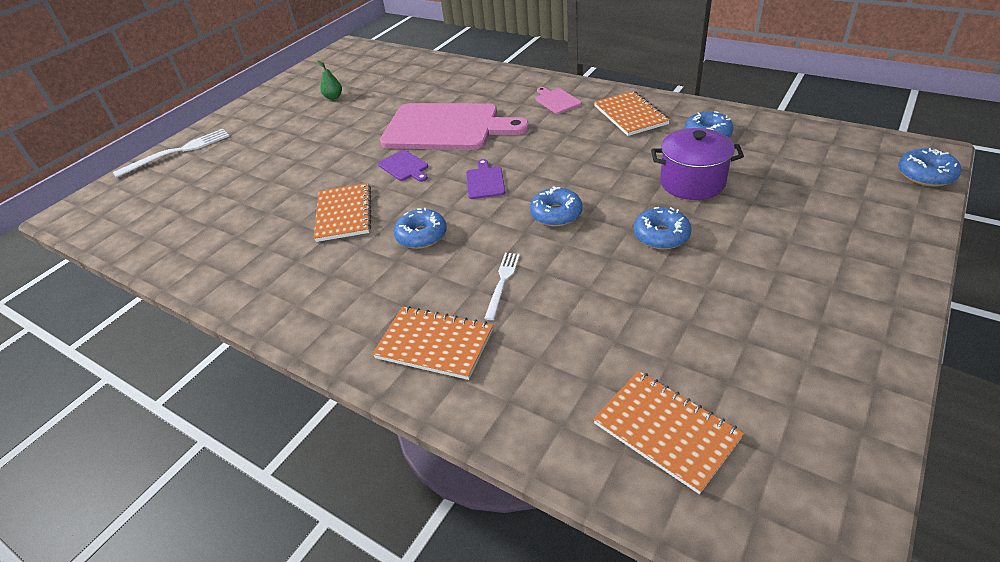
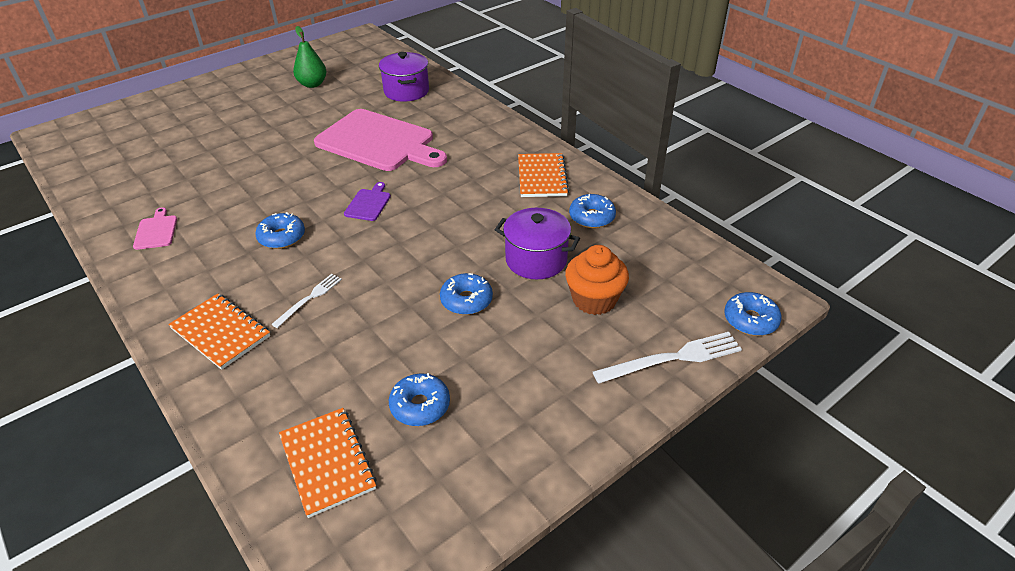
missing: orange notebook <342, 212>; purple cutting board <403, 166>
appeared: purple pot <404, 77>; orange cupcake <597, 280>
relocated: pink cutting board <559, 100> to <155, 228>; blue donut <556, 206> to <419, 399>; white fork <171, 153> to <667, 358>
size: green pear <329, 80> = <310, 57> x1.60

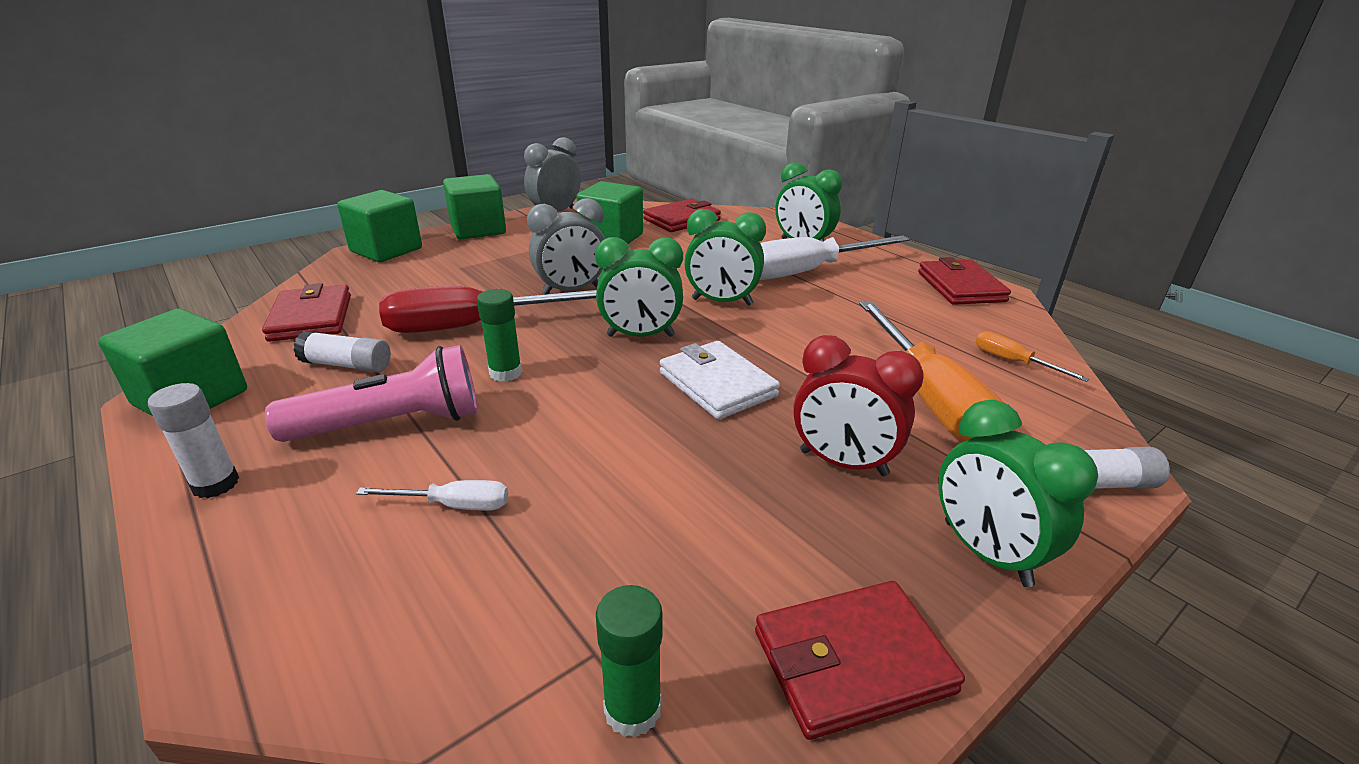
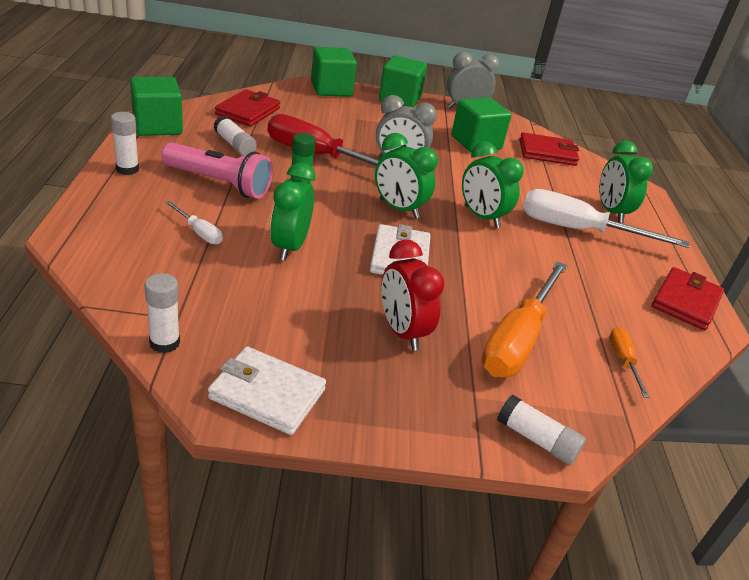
relocated: green clock <1018, 493> to <293, 211>
colour: green glue stick <629, 661> to white glue stick <162, 313>; red wallet <860, 660> to white wallet <267, 390>

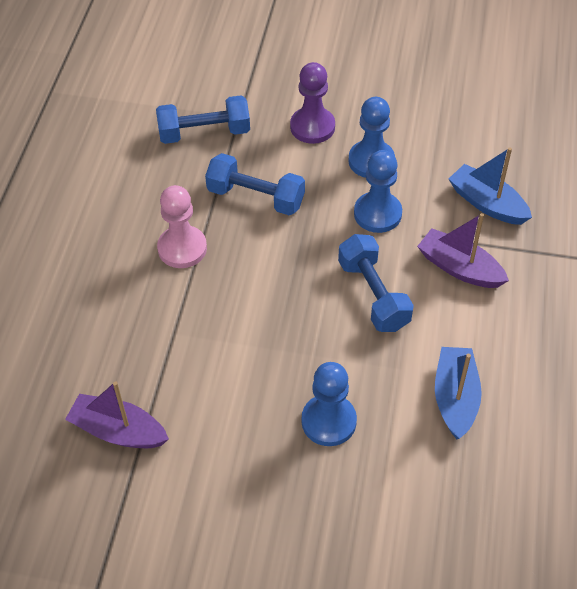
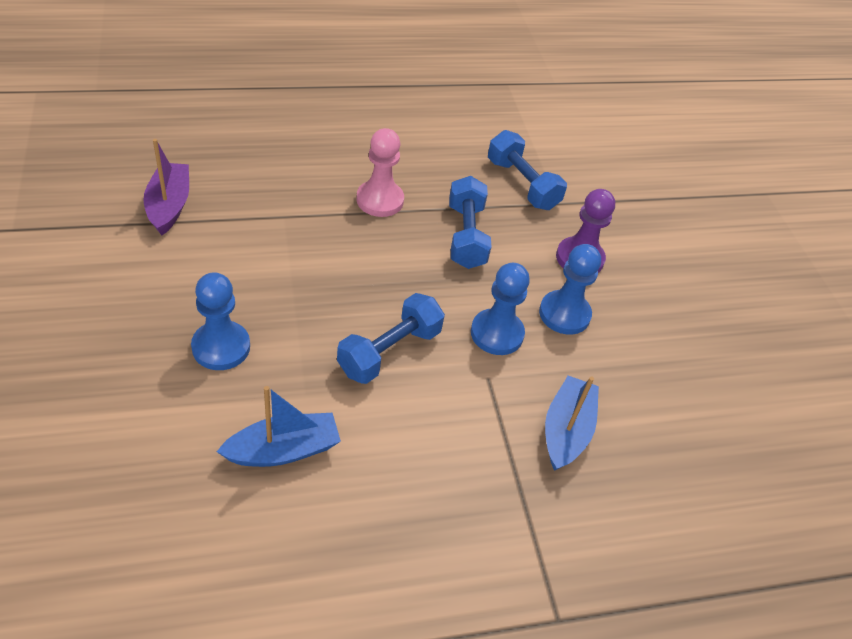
missing: purple boat <463, 250>

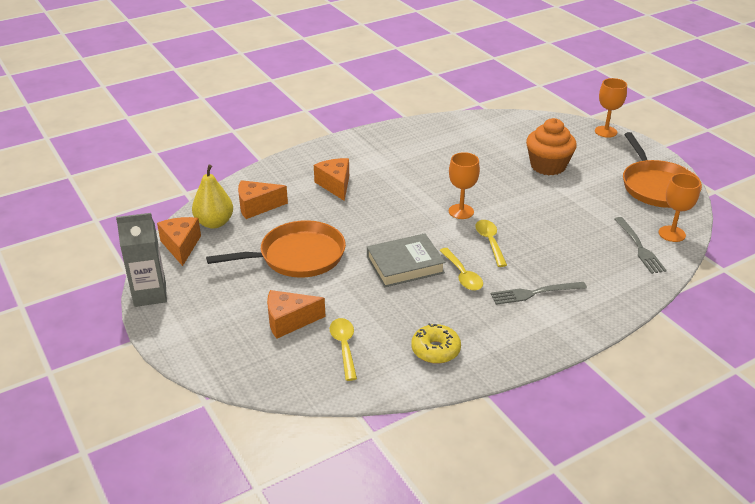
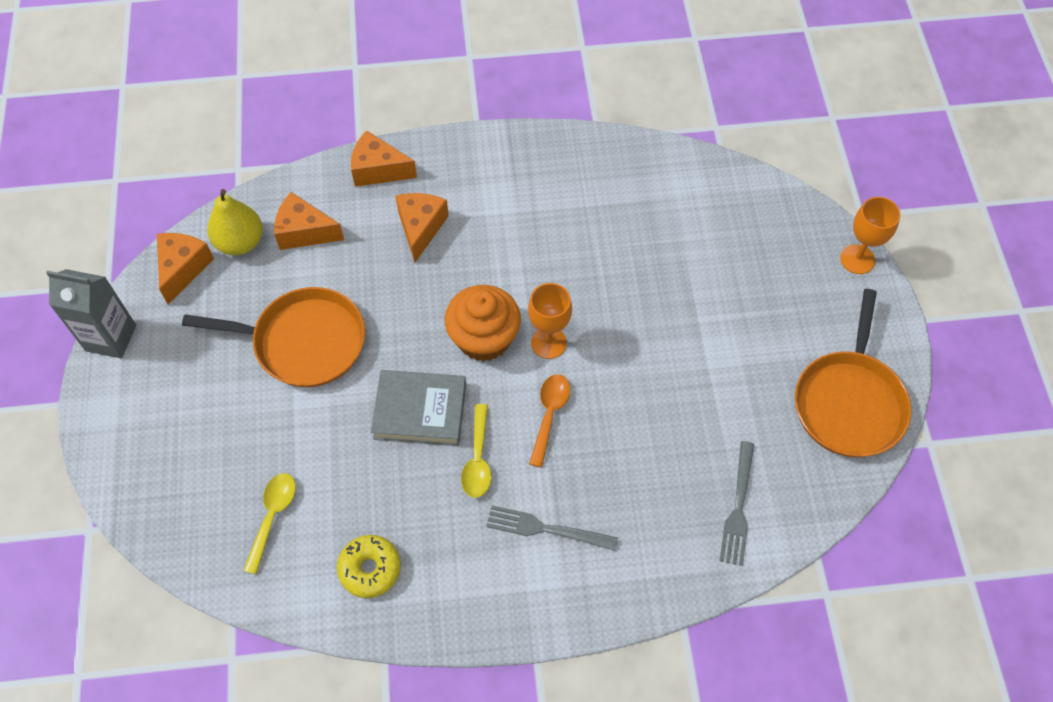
missing: orange goblet <679, 207>
relocated: orange cheese <296, 314> to <384, 158>; orange cupcake <551, 146> to <483, 323>
colour: yellow spoon <491, 243> to orange spoon <549, 420>

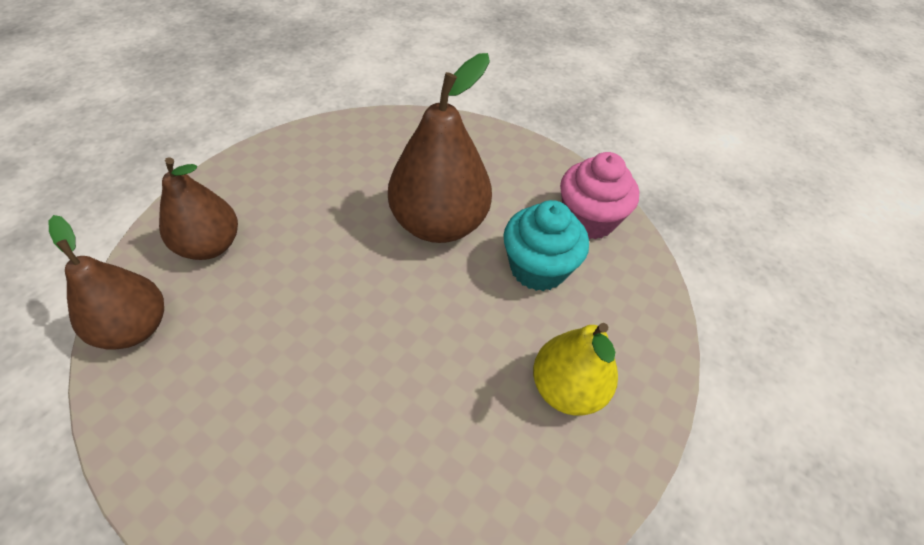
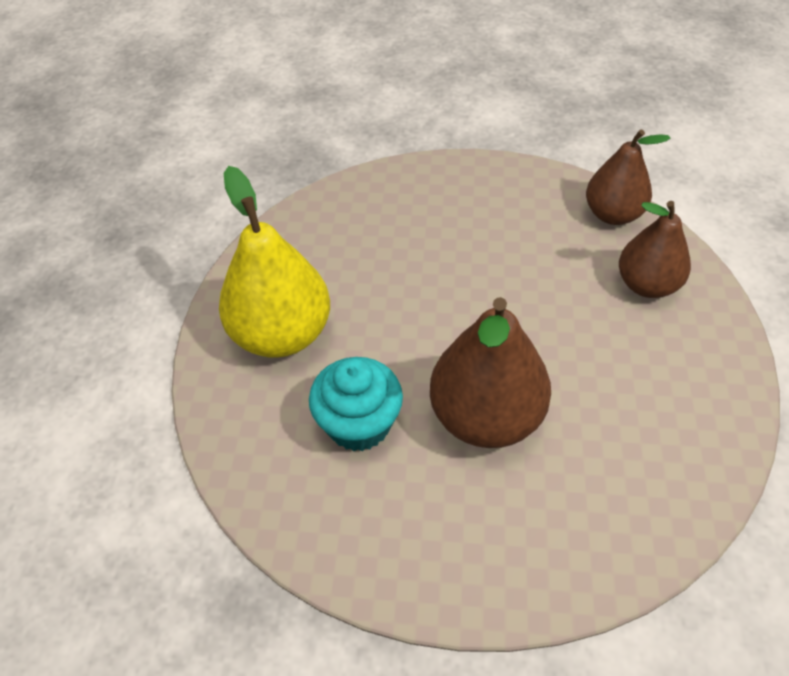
missing: pink cupcake <600, 195>
size: yellow pear <575, 369> = <274, 262> x1.52

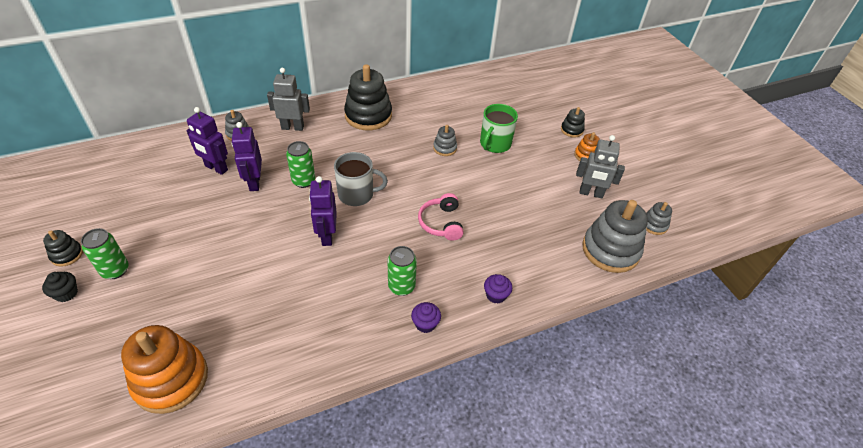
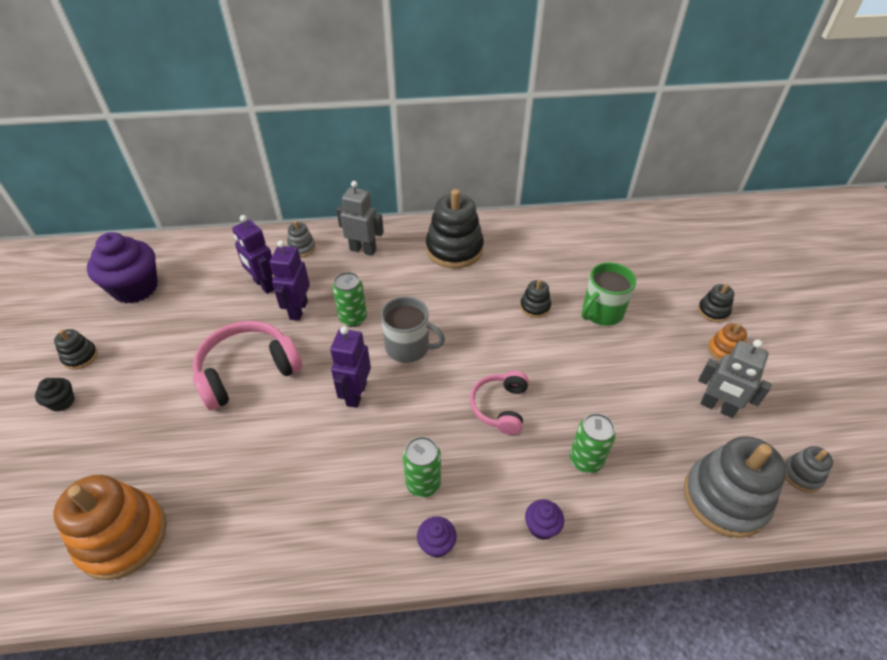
appeared: purple cupcake <122, 267>; pink headphones <247, 366>
relocated: green can <105, 253> to <593, 443>
colour: grey stacking toy <445, 140> to black stacking toy <535, 298>

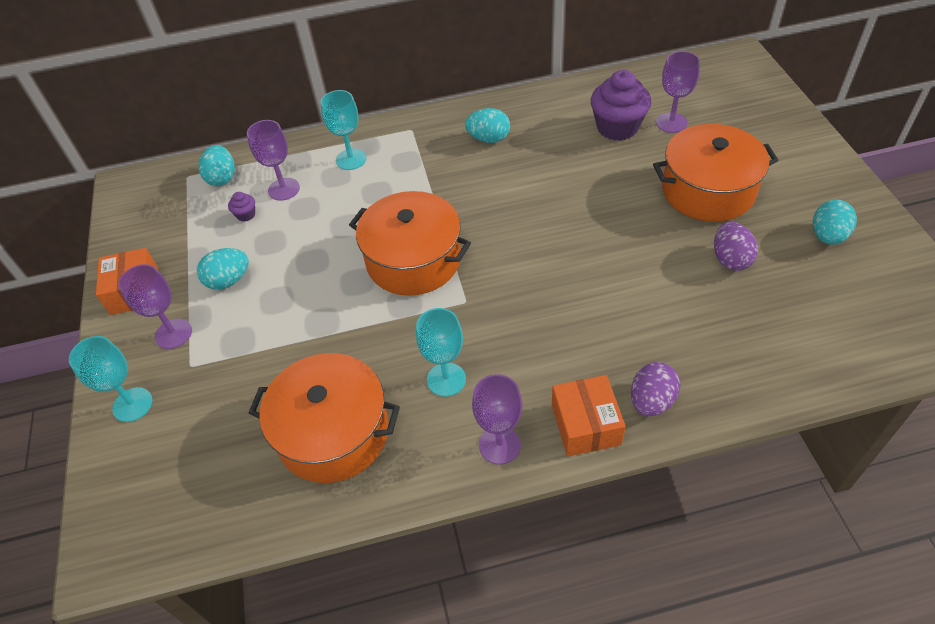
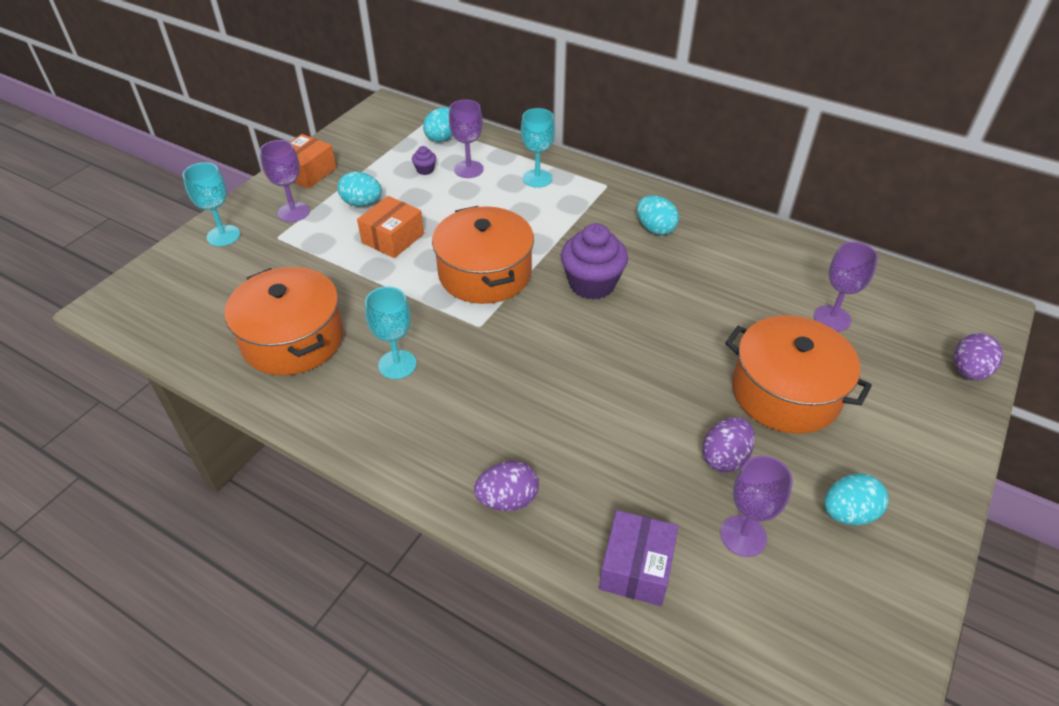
appeared: purple box <638, 558>; purple egg <978, 356>
relocated: orange box <589, 415> to <390, 227>; purple cupcake <621, 105> to <594, 261>; purple goblet <497, 419> to <756, 506>

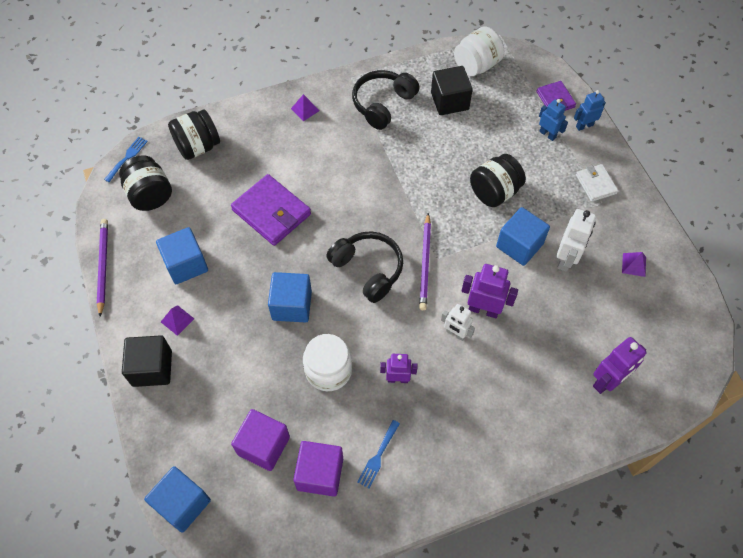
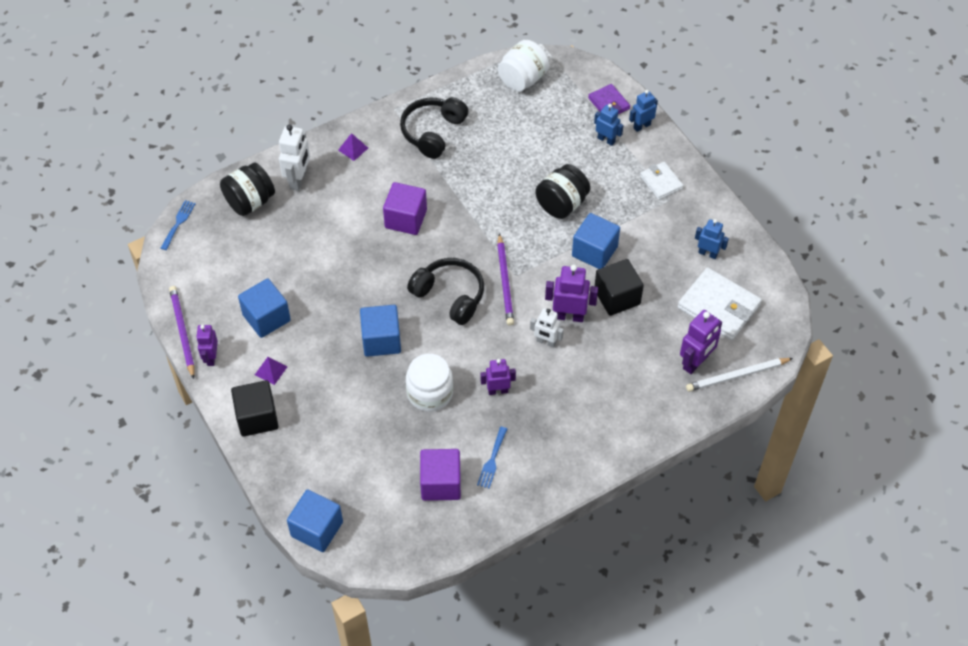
missing: black jar <145, 183>; purple wallet <271, 210>
appeared: purple robot <207, 345>; white wallet <719, 304>; white pencil <739, 375>
relocated: white robot <576, 240> to <294, 157>; purple cube <260, 440> to <405, 208>; black cube <452, 90> to <619, 287>
exchanged: purple pyramid <634, 264> to blue robot <712, 239>

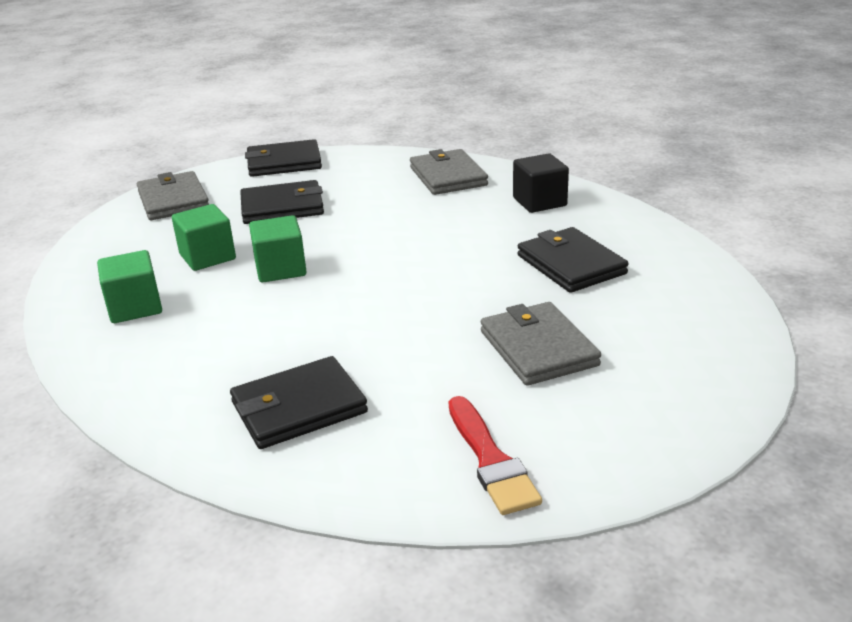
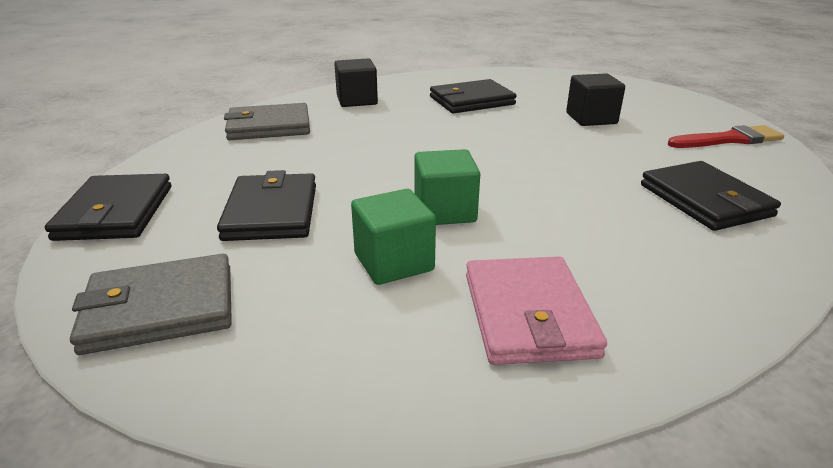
exchanged: green cube <129, 286> to pink wallet <536, 311>; grey wallet <541, 344> to black cube <595, 99>

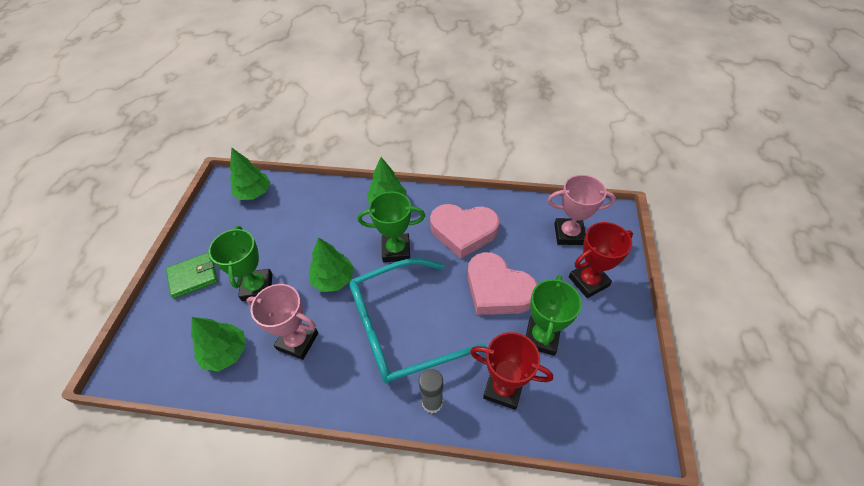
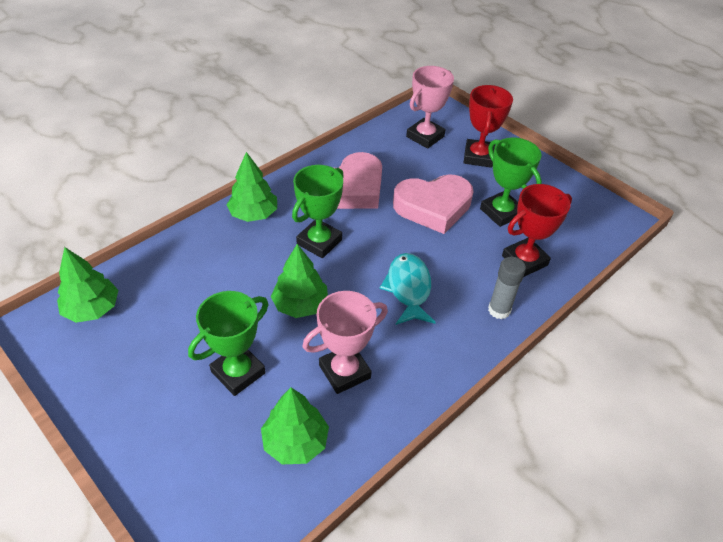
missing: green wallet <192, 275>
exchanged: turquoise glasses <417, 321> to turquoise fish <407, 289>
spun: green trophy <240, 263> = <228, 343> 75 degrees counterclockwise

